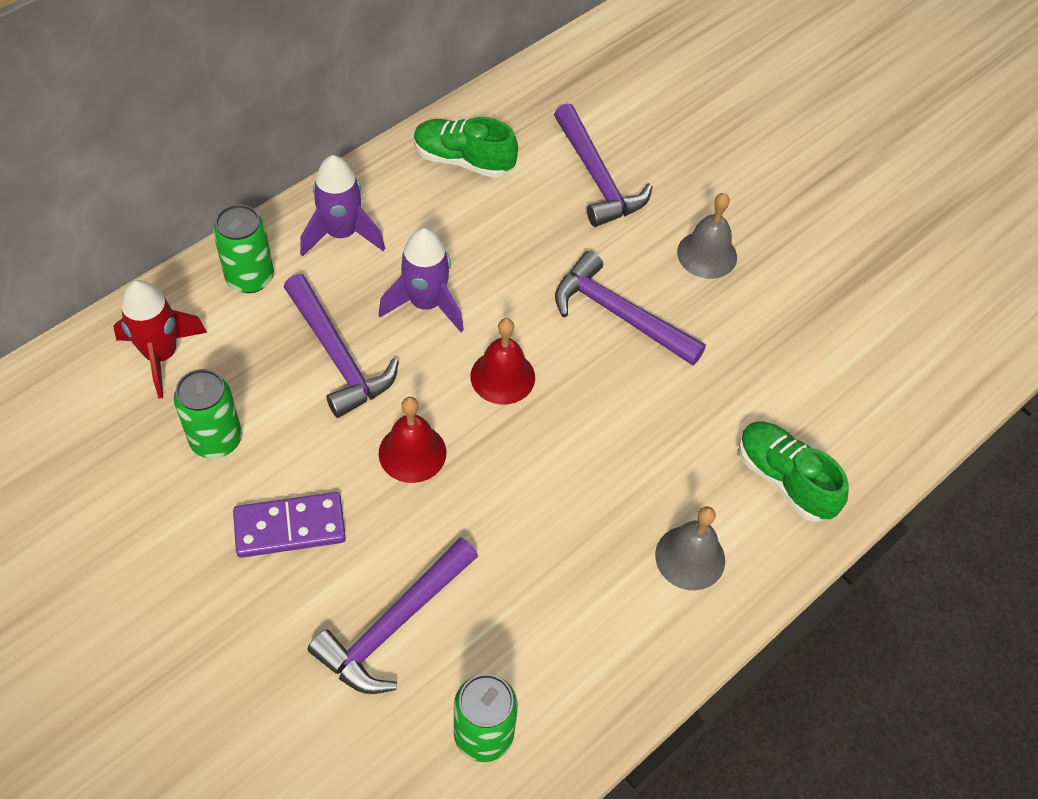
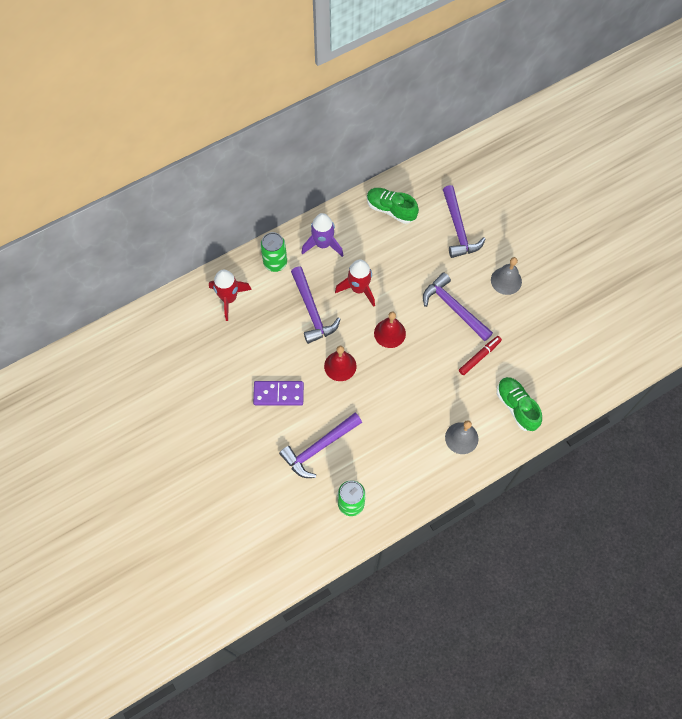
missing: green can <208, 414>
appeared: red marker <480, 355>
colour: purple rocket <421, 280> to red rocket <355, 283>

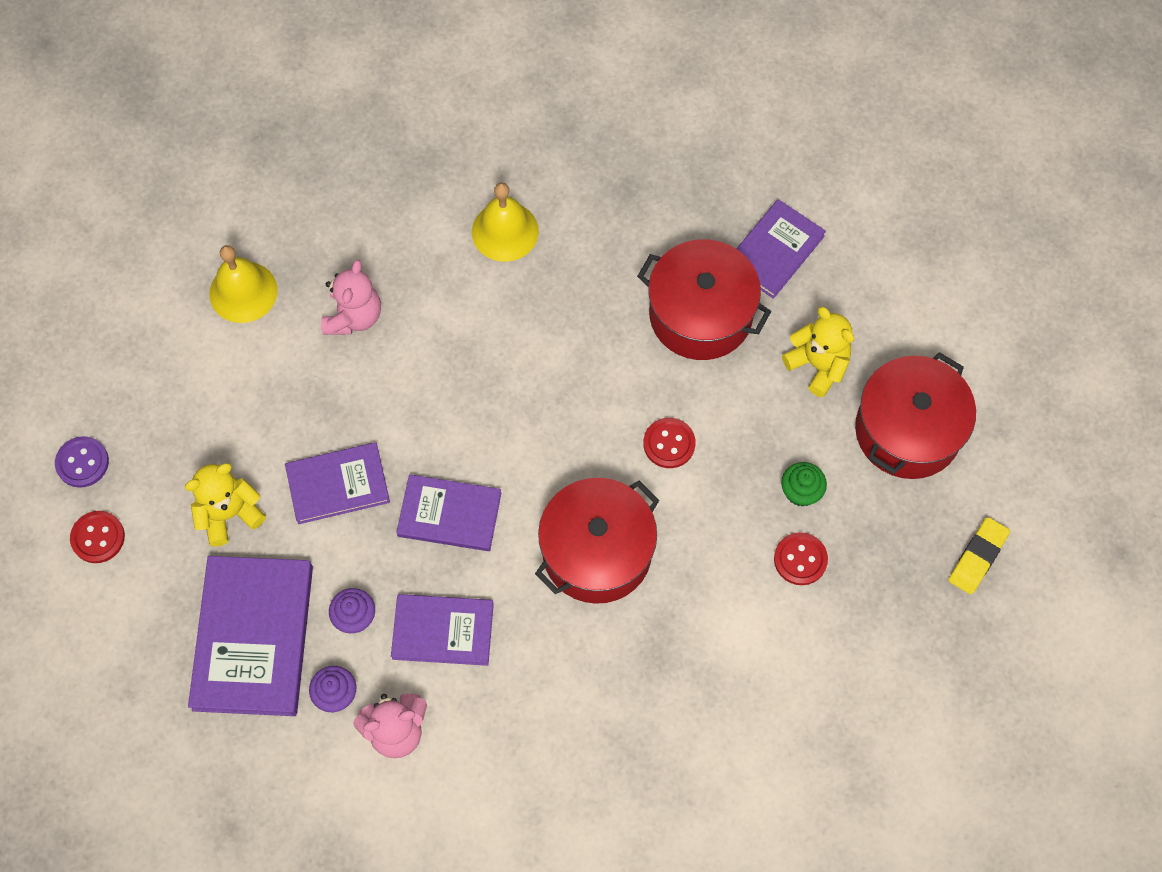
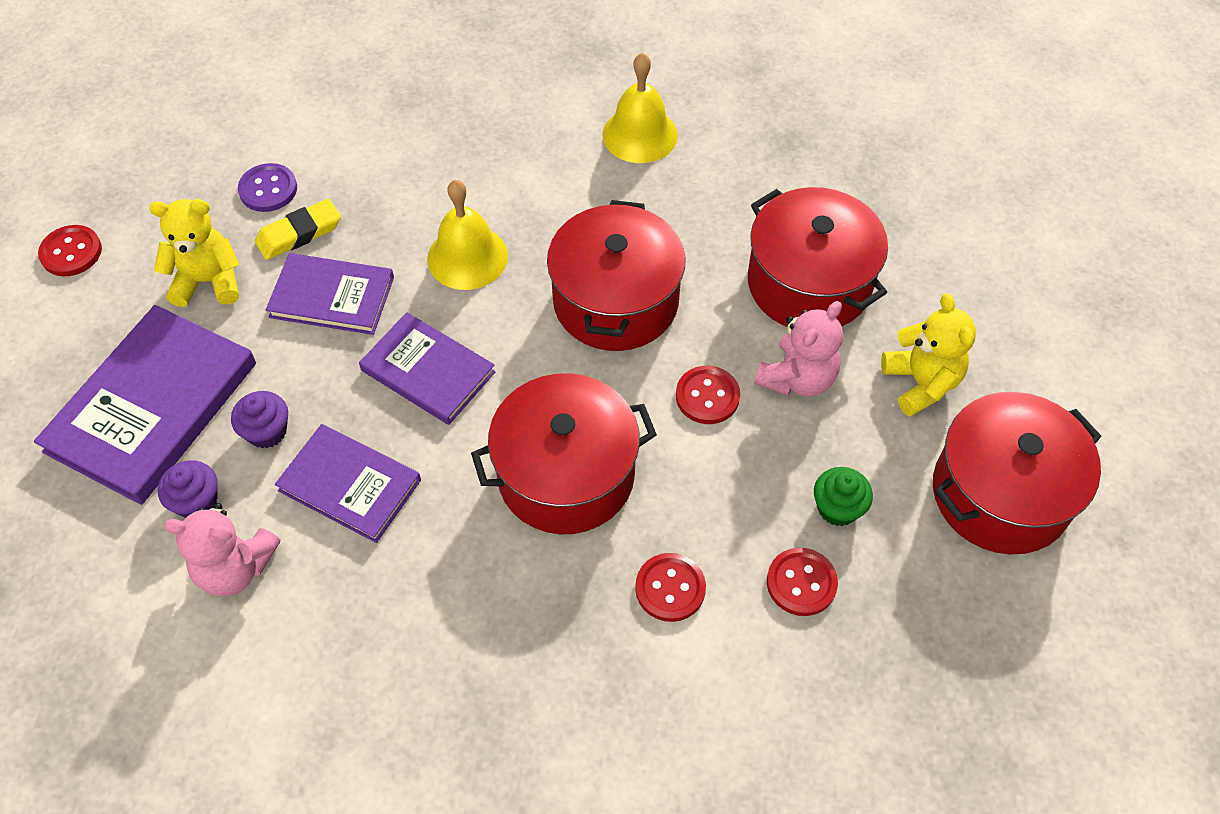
missing: purple book <781, 249>
appeared: red pot <616, 275>; red button <670, 587>
relocated: purple button <82, 462> to <267, 187>; yellow eraser <979, 555> to <298, 229>; yellow bell <243, 284> to <467, 235>; pink teddy bear <351, 297> to <798, 349>

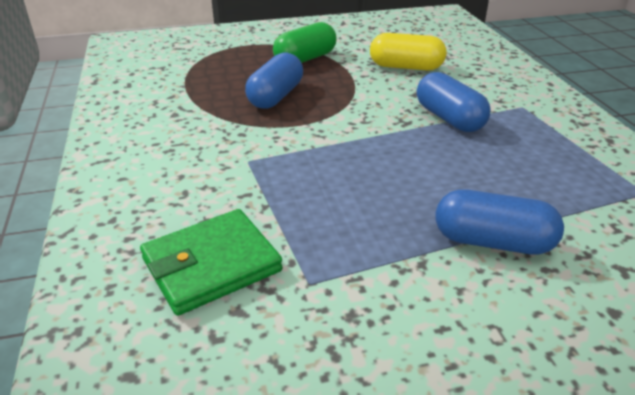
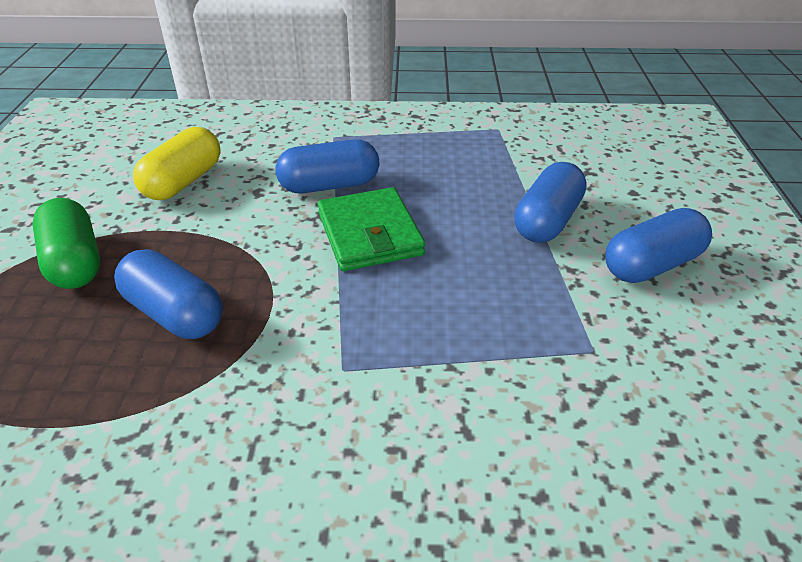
appeared: blue capsule <658, 245>
relocated: green wallet <211, 262> to <371, 229>

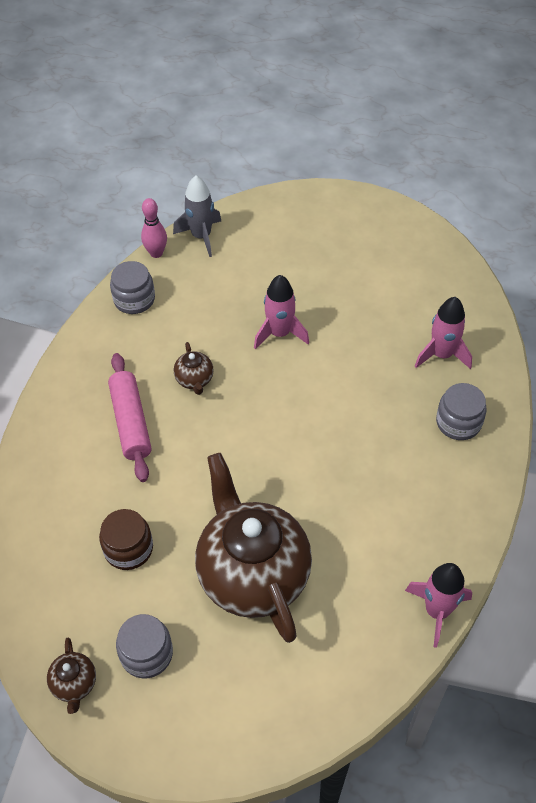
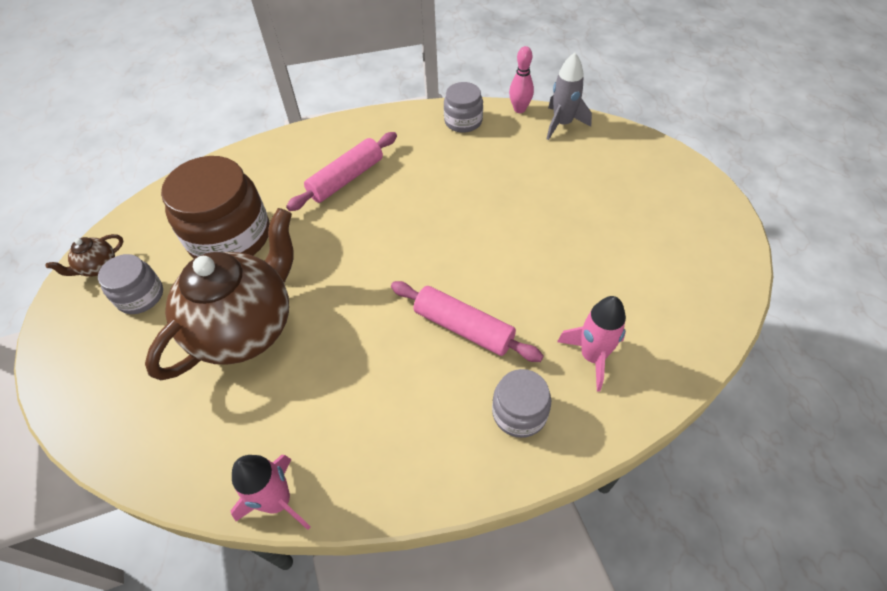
missing: brown teapot <194, 368>; pink rocket <281, 312>
appeared: pink rolling pin <467, 321>
size: brown jar <126, 539> = <215, 207> x1.89

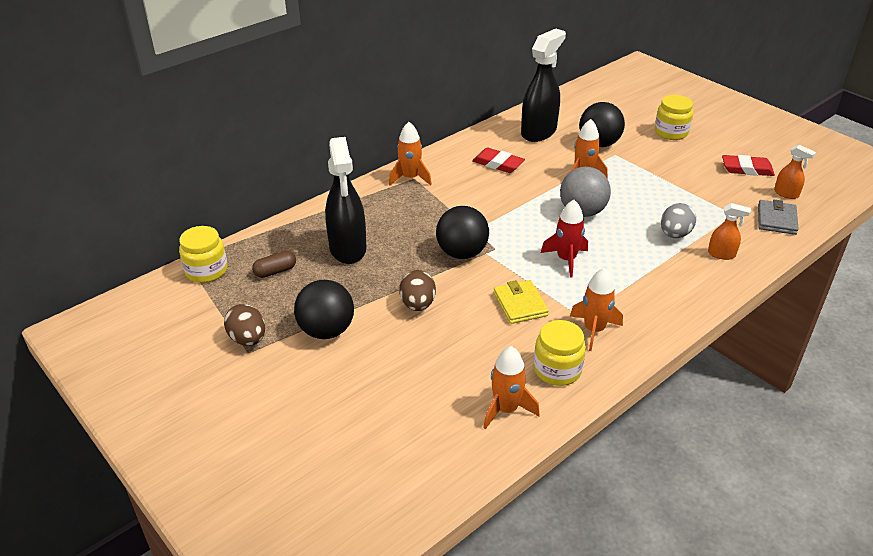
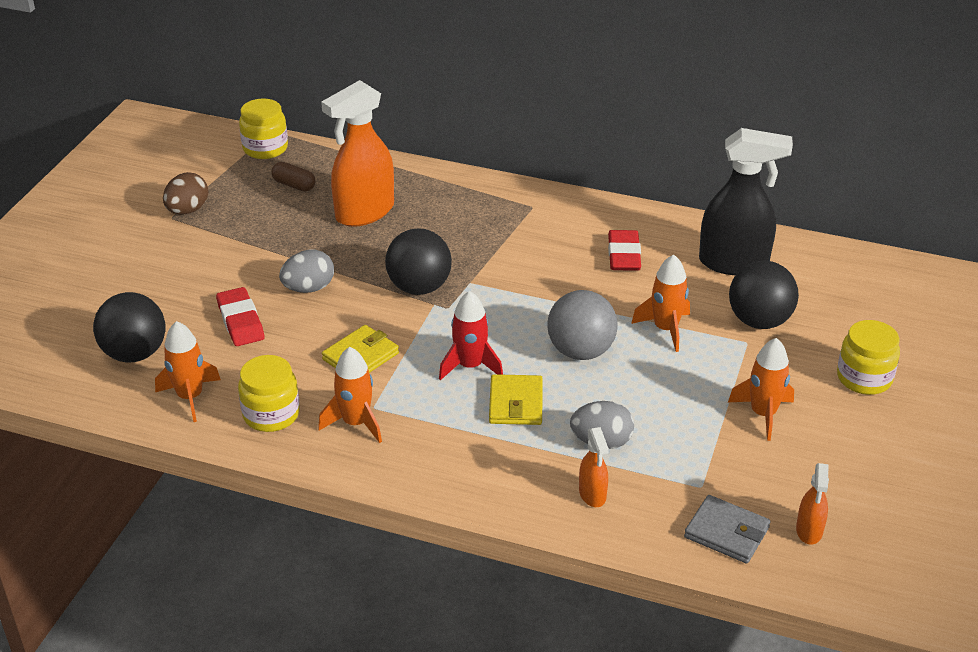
appeared: yellow wallet <516, 399>
relocated: black ball <324, 309> to <129, 327>; red eraser <748, 165> to <240, 316>; orange rocket <410, 154> to <761, 389>
colour: brown egg <417, 290> to grey egg <306, 271>; black spray bottle <346, 200> to orange spray bottle <357, 153>
spun: grey wallet <778, 217> = <727, 529> 45 degrees clockwise

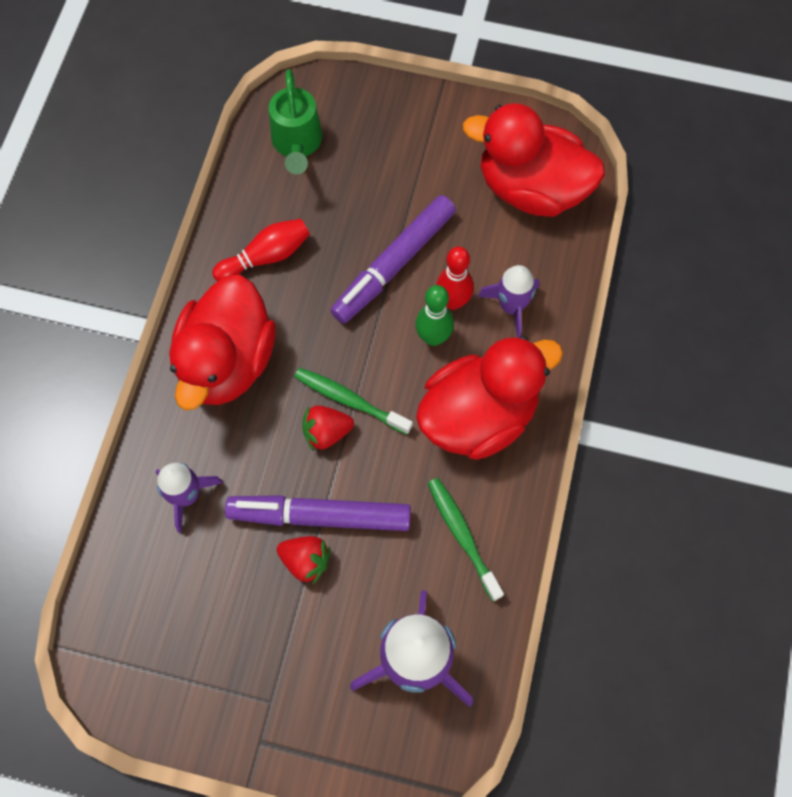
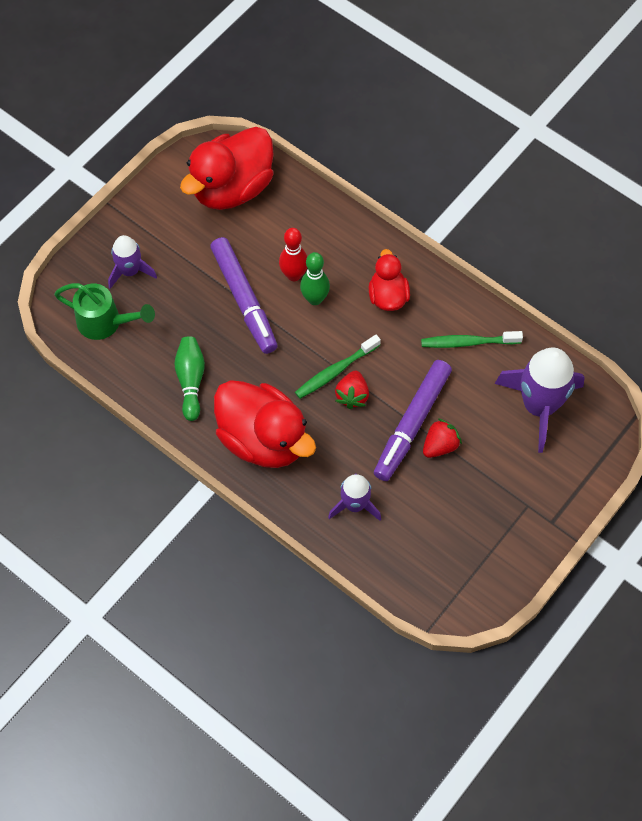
relocated: purple rocket <508, 301> to <132, 262>
colour: red bowling pin <261, 250> to green bowling pin <189, 378>
size: red duck <489, 398> = <389, 280> x0.55

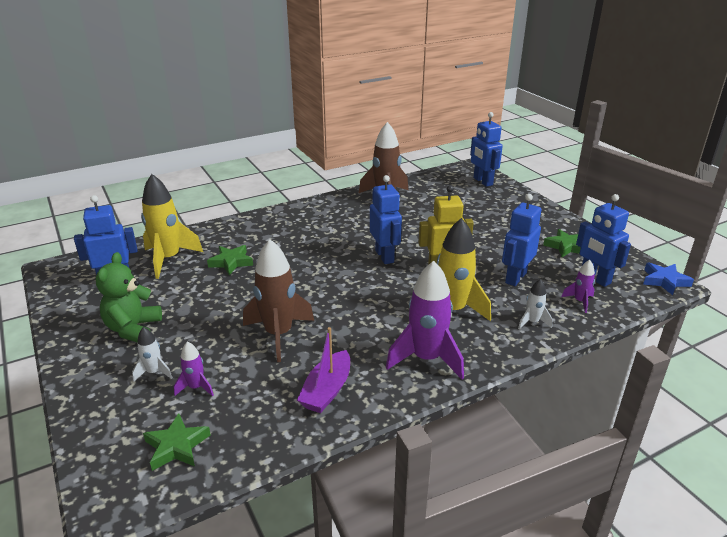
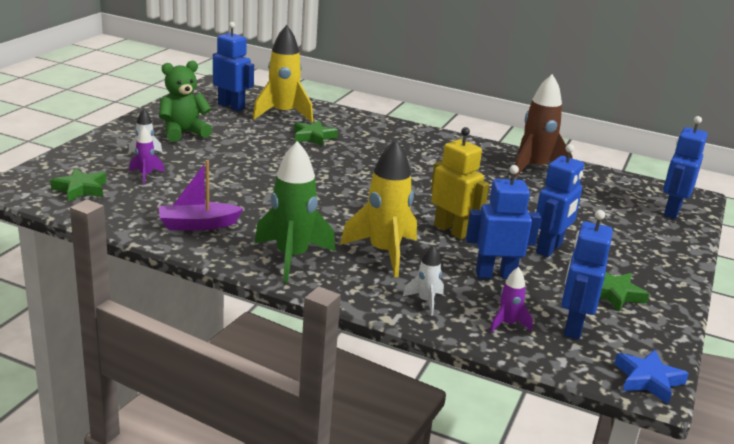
missing: brown rocket <278, 300>
relocated: blue robot <386, 219> to <560, 200>
colour: purple rocket <425, 320> to green rocket <295, 212>

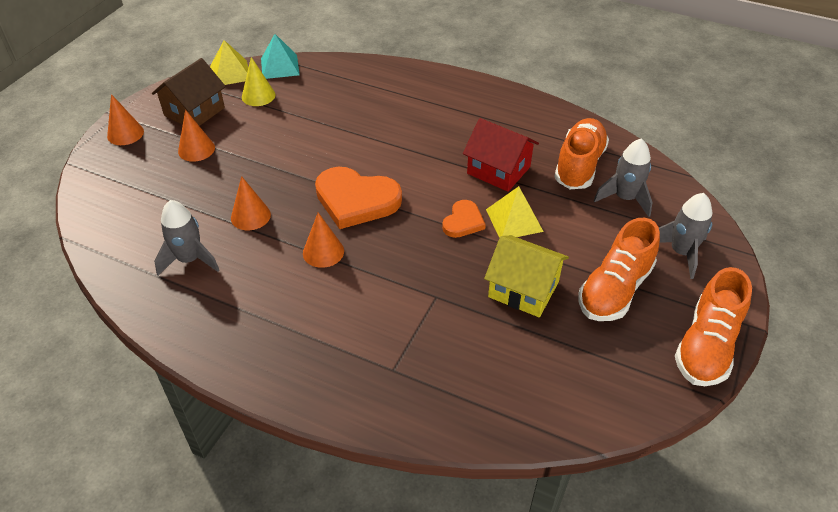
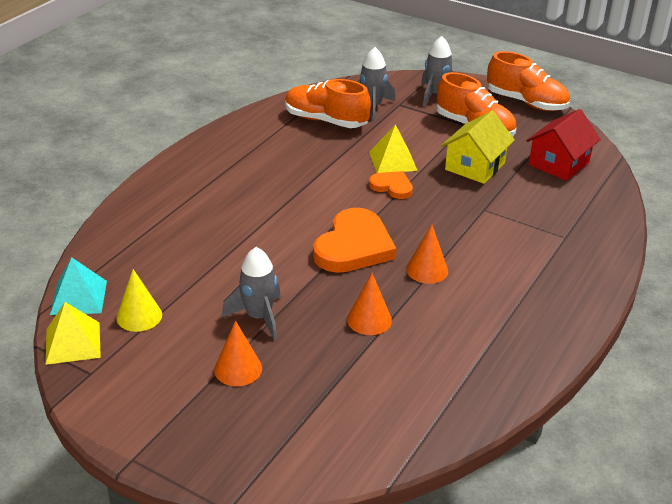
missing: orange cone <125, 119>; brown house <189, 92>
relocated: grey rocket <186, 237> to <251, 293>; red house <501, 155> to <563, 145>

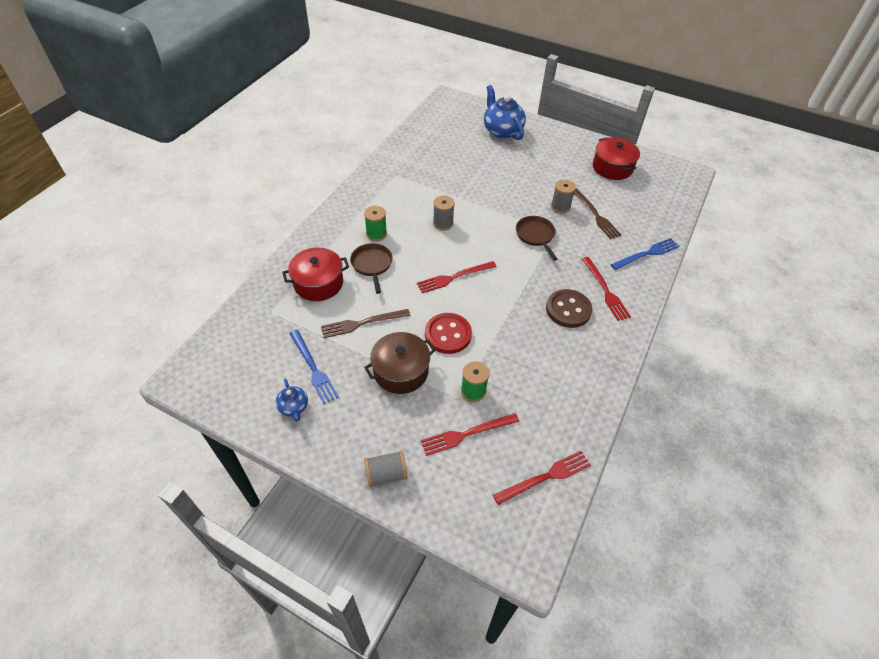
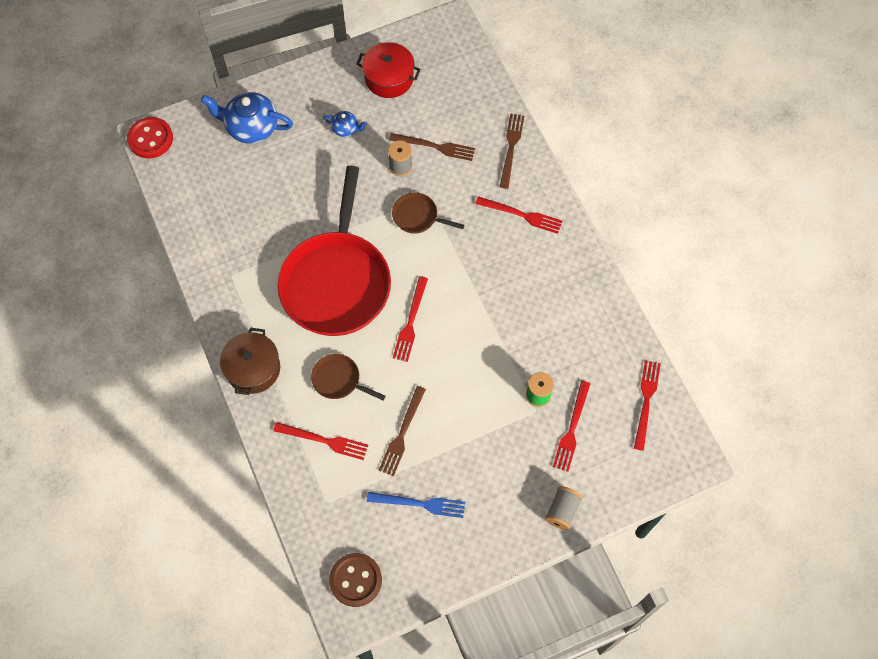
missing: green spool <375, 223>
relocated: red button <448, 333> to <150, 137>; brown pot <400, 363> to <250, 361>; blue teapot <292, 400> to <345, 124>; brown button <569, 308> to <355, 580>
exchanged: red pot <315, 274> to red fork <320, 441>; grey spool <444, 213> to red pan <334, 251>
colour: blue fork <645, 254> to brown fork <512, 151>

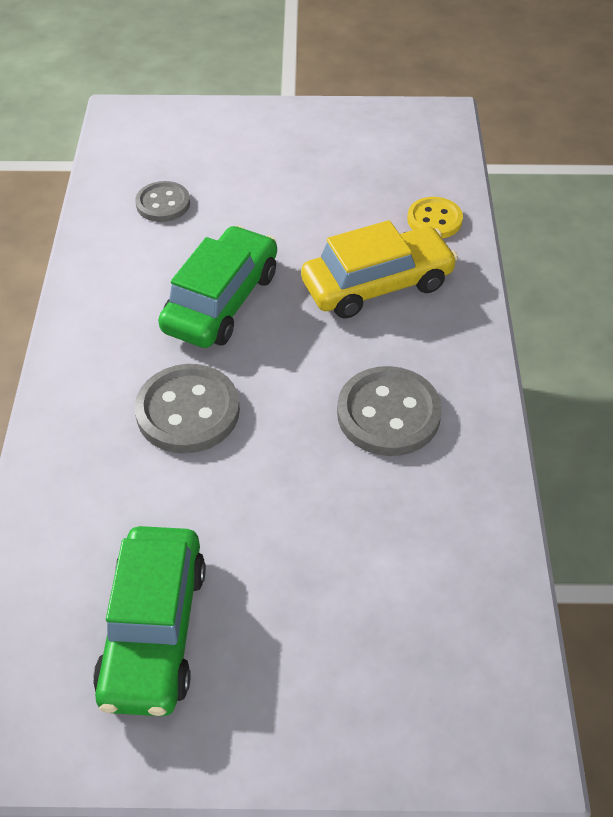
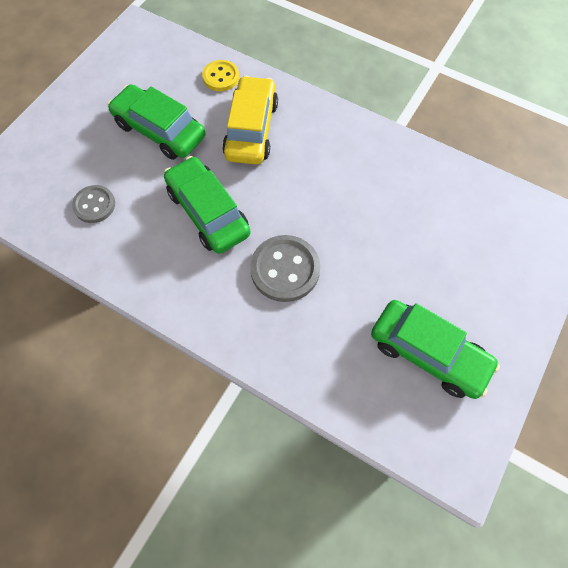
missing: grey button <389, 411>
appeared: green car <156, 122>

